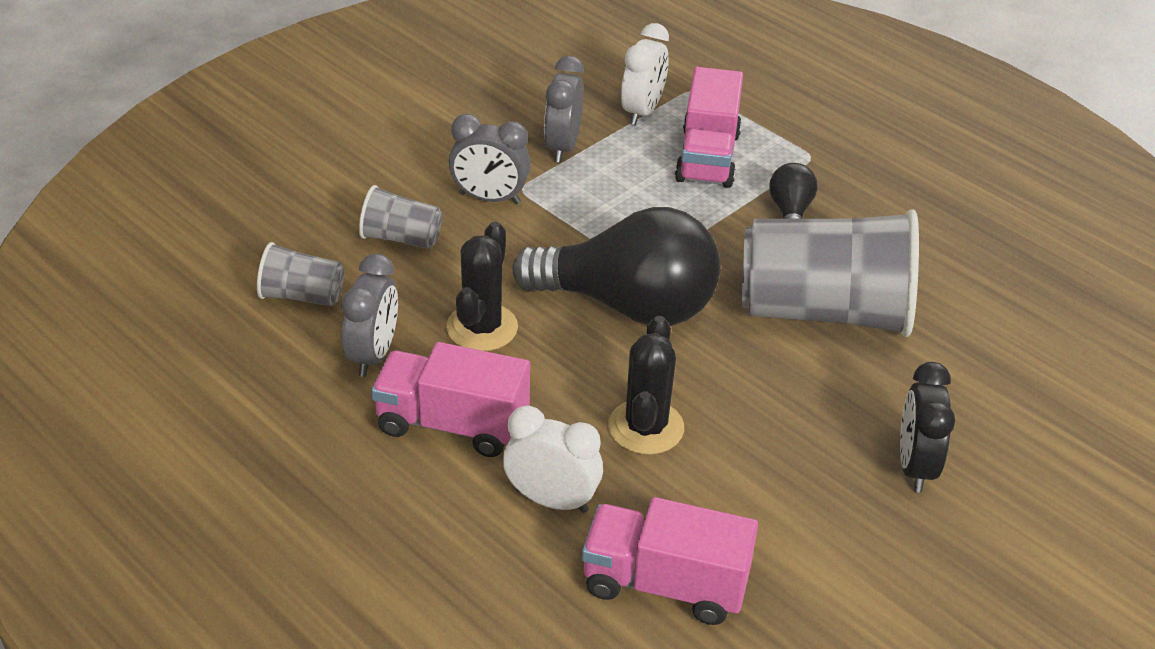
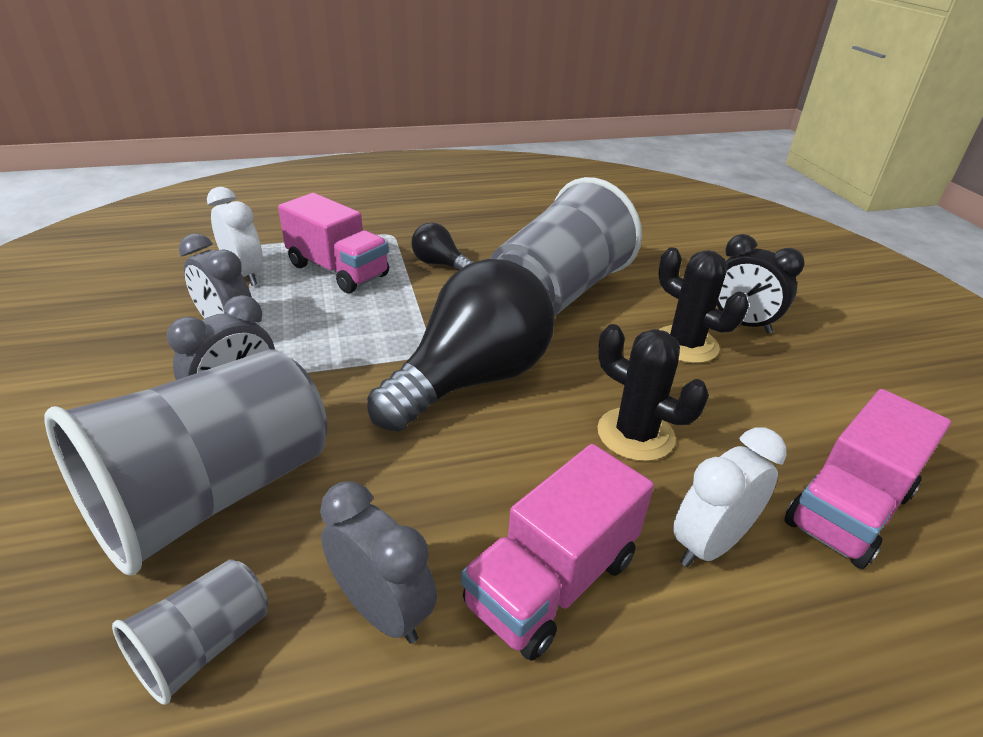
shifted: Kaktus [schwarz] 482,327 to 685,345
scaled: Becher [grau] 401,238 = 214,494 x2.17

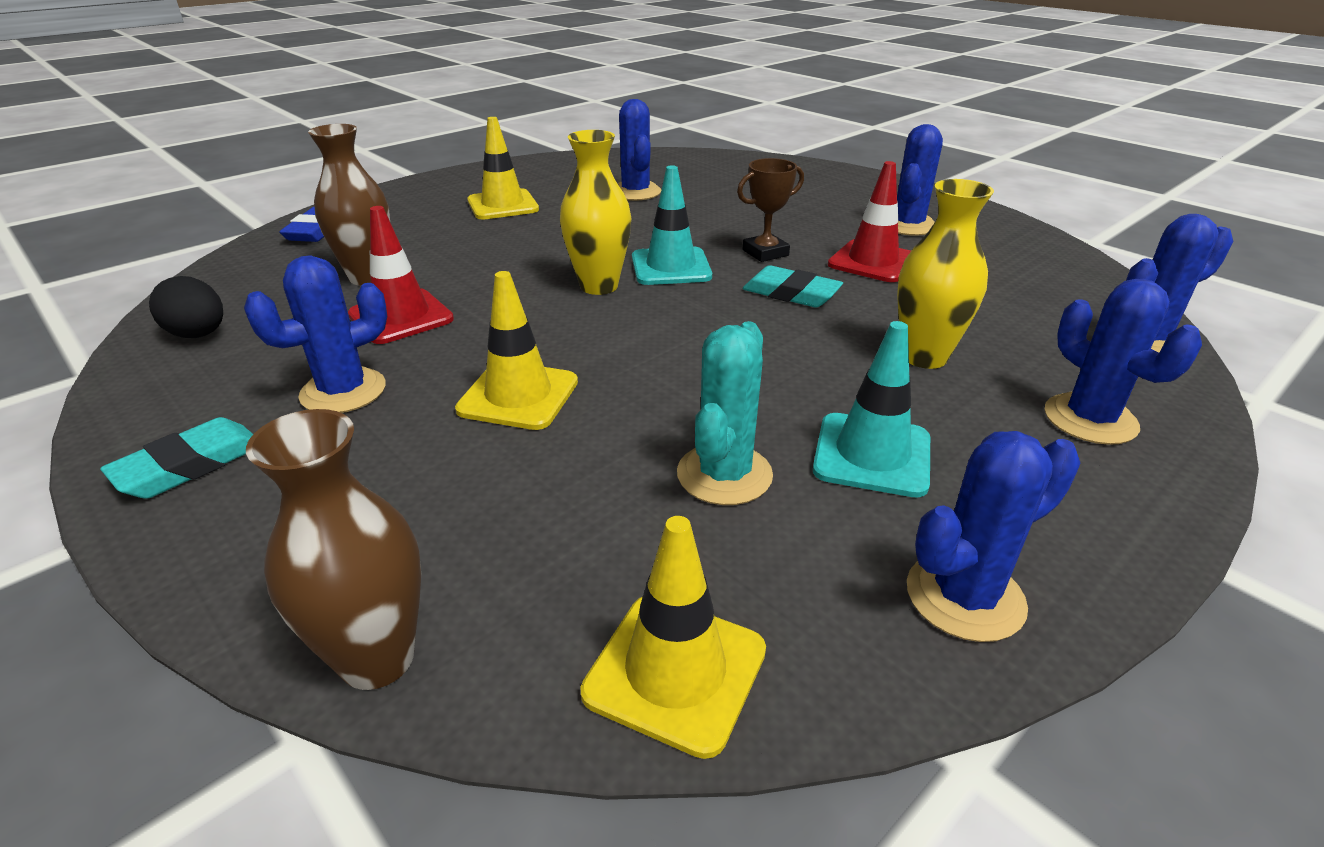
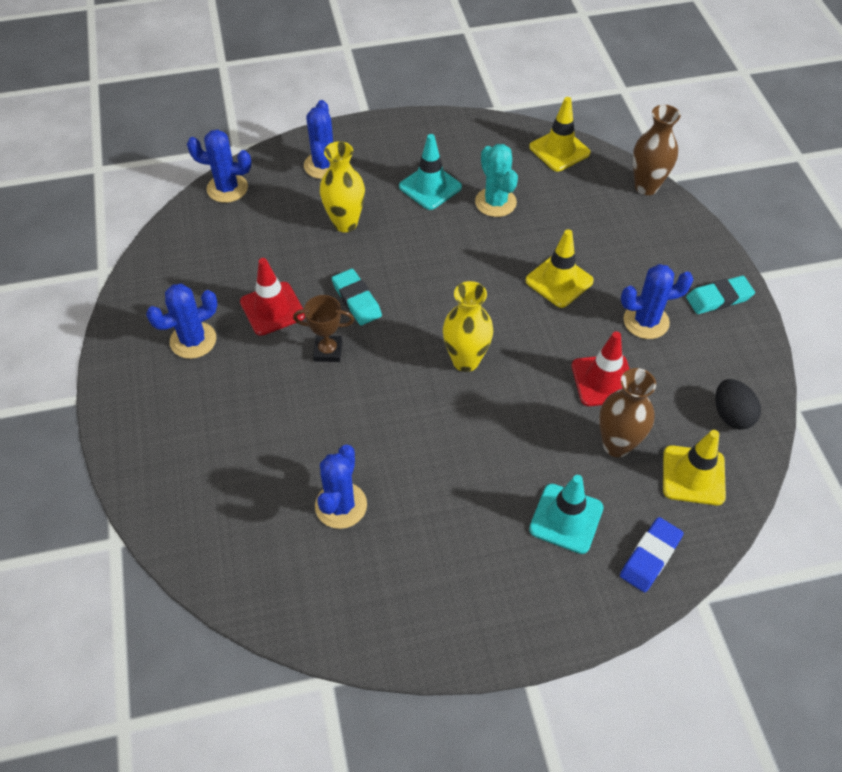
gone: Kaktus [blau] 965,597
shifted: Leitkegel [türkis] 671,267 to 566,518; Leitkegel [gelb] 503,205 to 693,475
rotated: Kaktus [türkis] 724,474 = 495,202 75 degrees counterclockwise

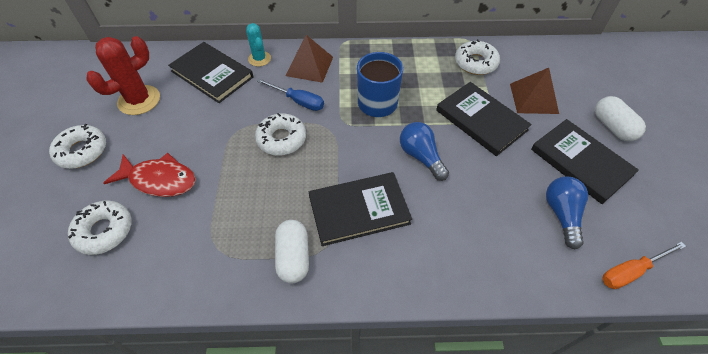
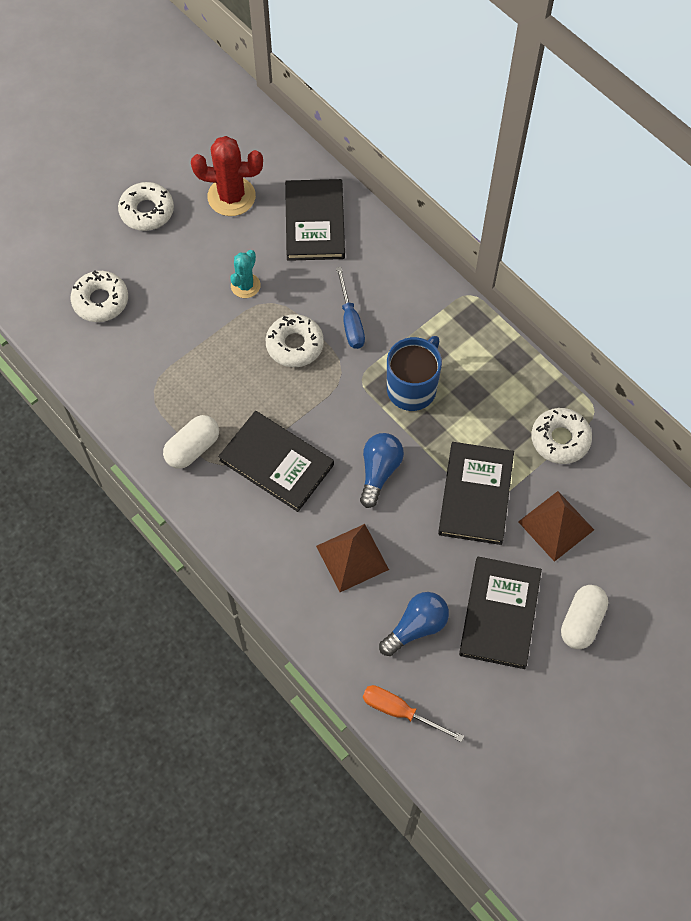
gone: Fisch [rot] 159,180
shifted: Kaktus [türkis] 259,59 to 245,285; Pyramide [braun] 309,66 to 352,557

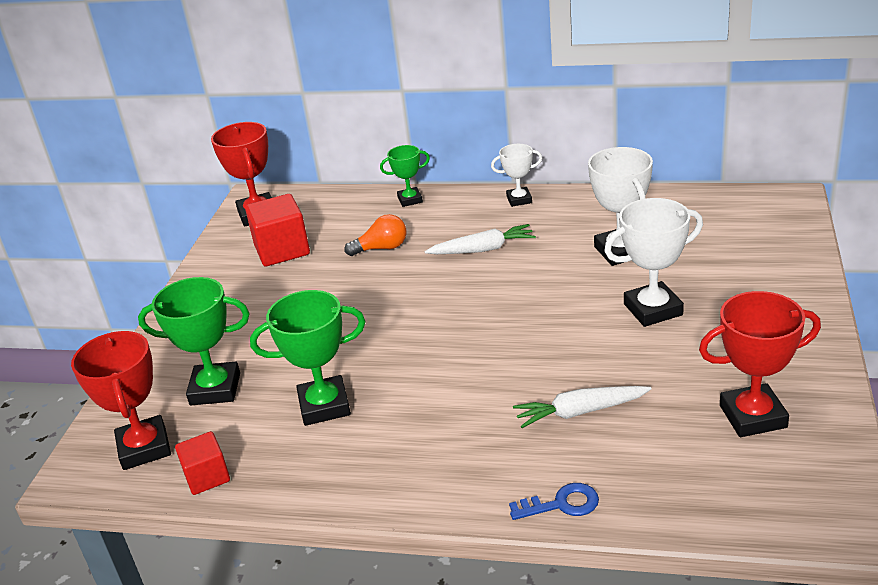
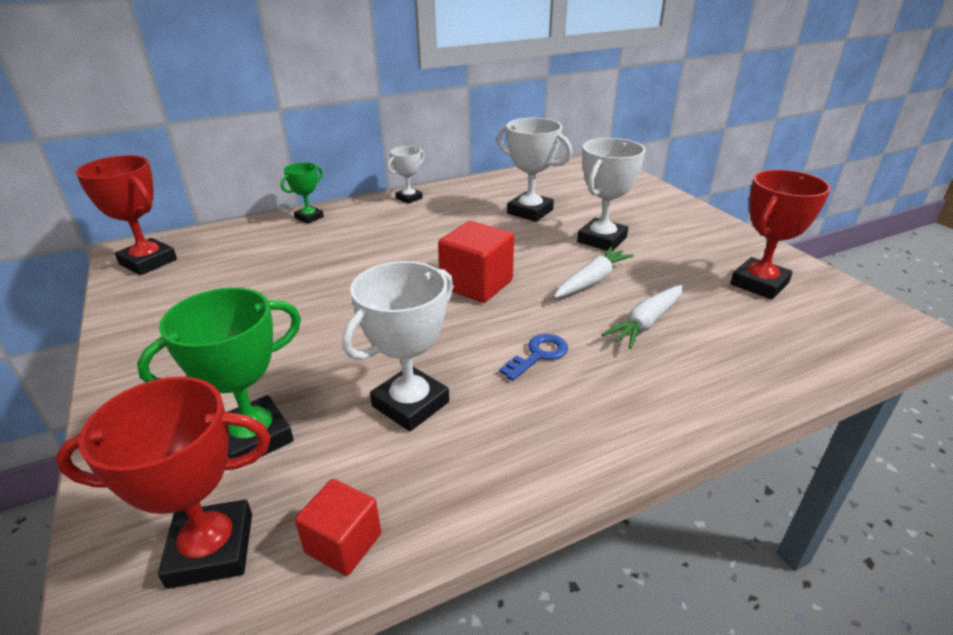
gone: Glühbirne [orange] 382,248
shifted: Kubus [rot] 282,250 to 476,284; Schlüssel [blau] 562,504 to 538,355; Karotte [weiß] 483,249 to 592,280
repainted: Pokal [grün] 324,406 to Pokal [weiß] 410,404
rotated: Pokal [rot] 144,448 = 211,549 45 degrees counterclockwise

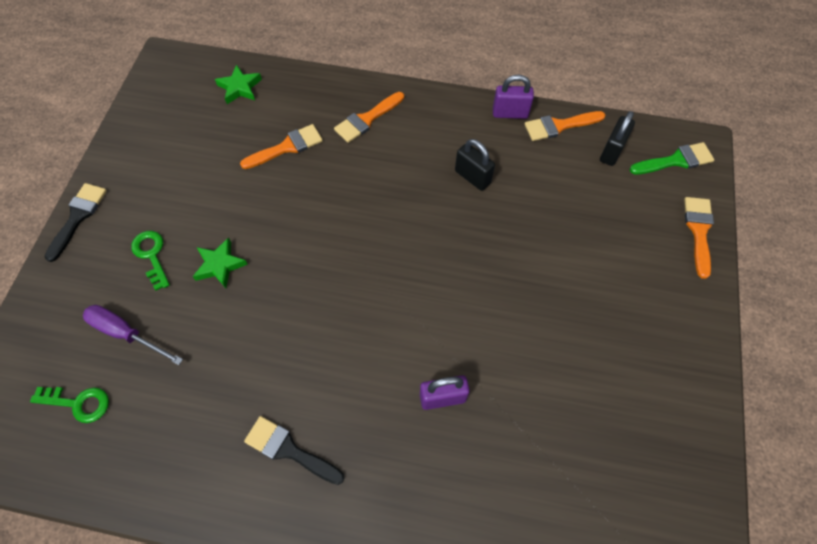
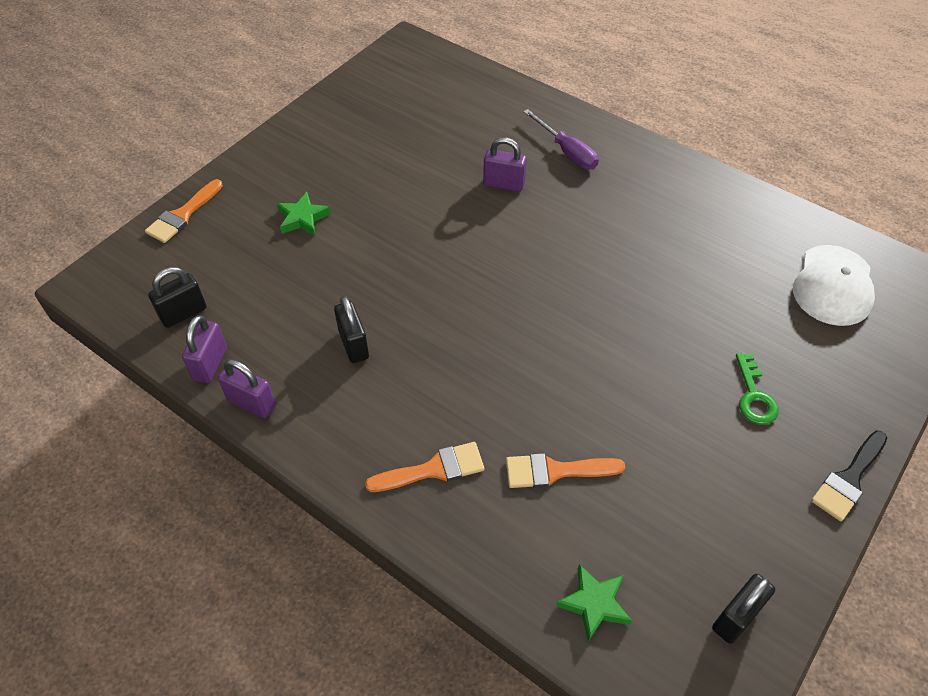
gone: Pinsel [schwarz] 289,450; Pinsel [grün] 676,160
new: Vorhängeschloss [schwarz] 736,617
shifted: Stern [grün] 220,265 to 303,218; Schraubenzieher [lila] 126,334 to 566,152
swapped: Pinsel [orange] 559,126 to Vorhängeschloss [lila] 210,364; Schlüssel [grün] 78,403 to Kappe [weiß] 833,285

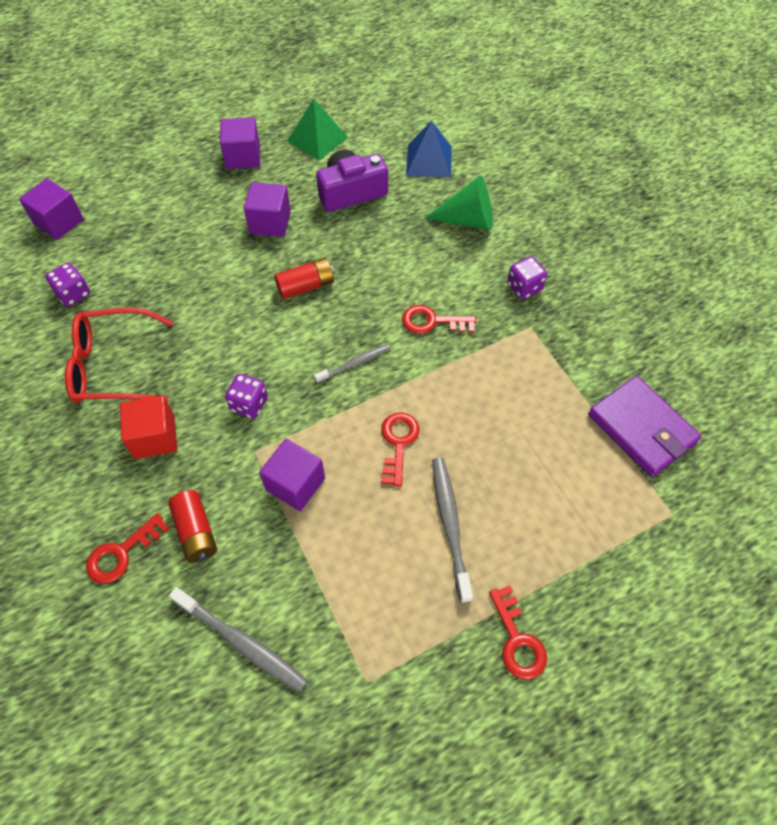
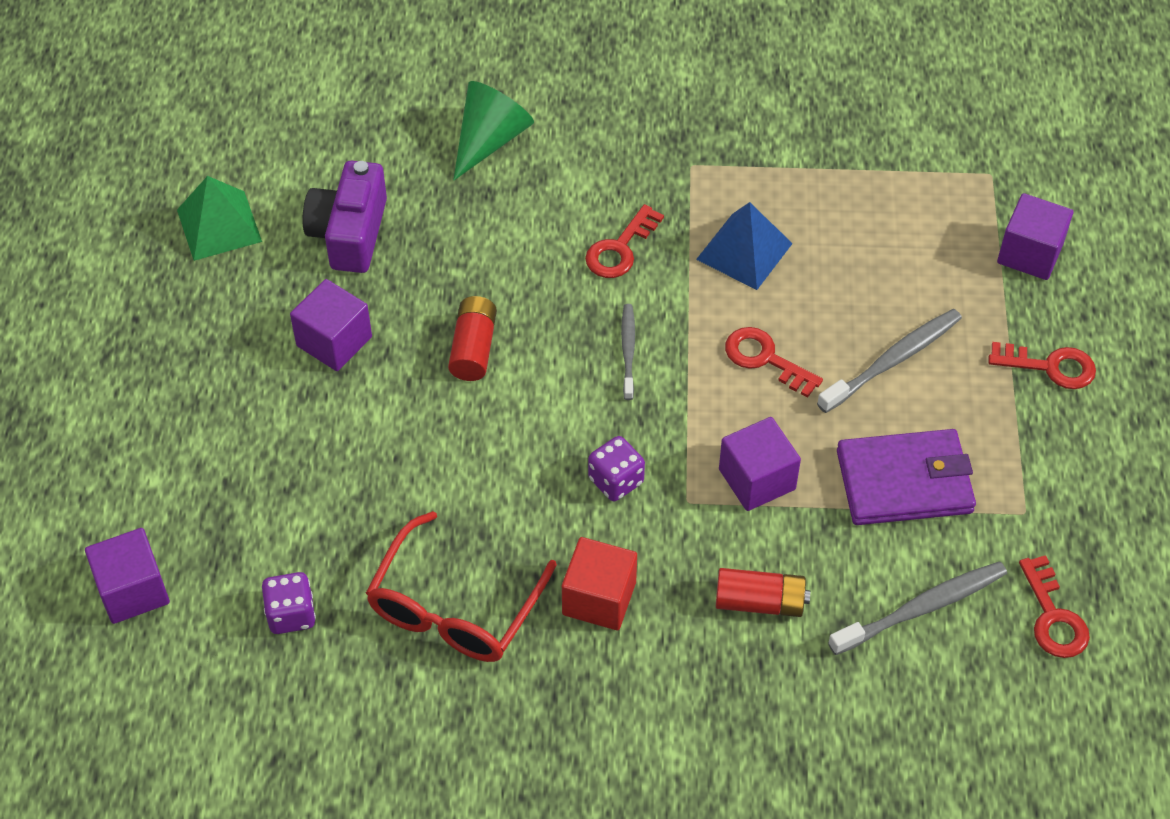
gone: Spielwürfel [lila] 524,287
shifted: Pyramide [blau] 429,160 to 744,251; Geldbörse [lila] 641,429 to 904,482; Kubus [lila] 243,157 to 1030,253; Schlüssel [rot] 121,553 to 1053,617
rotated: Zahnbürste [grau] 450,524 = 893,360 120 degrees clockwise

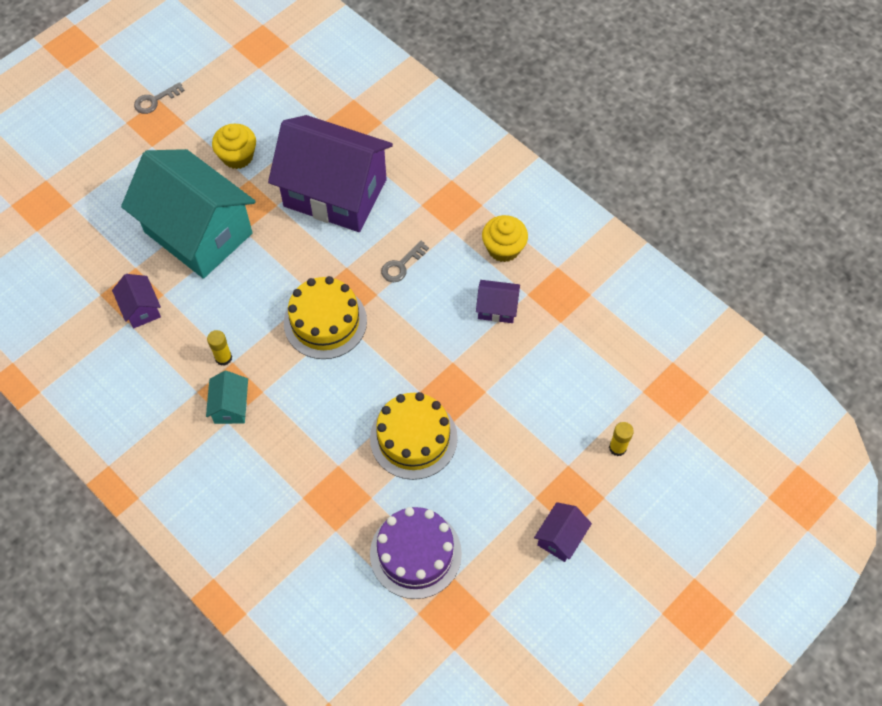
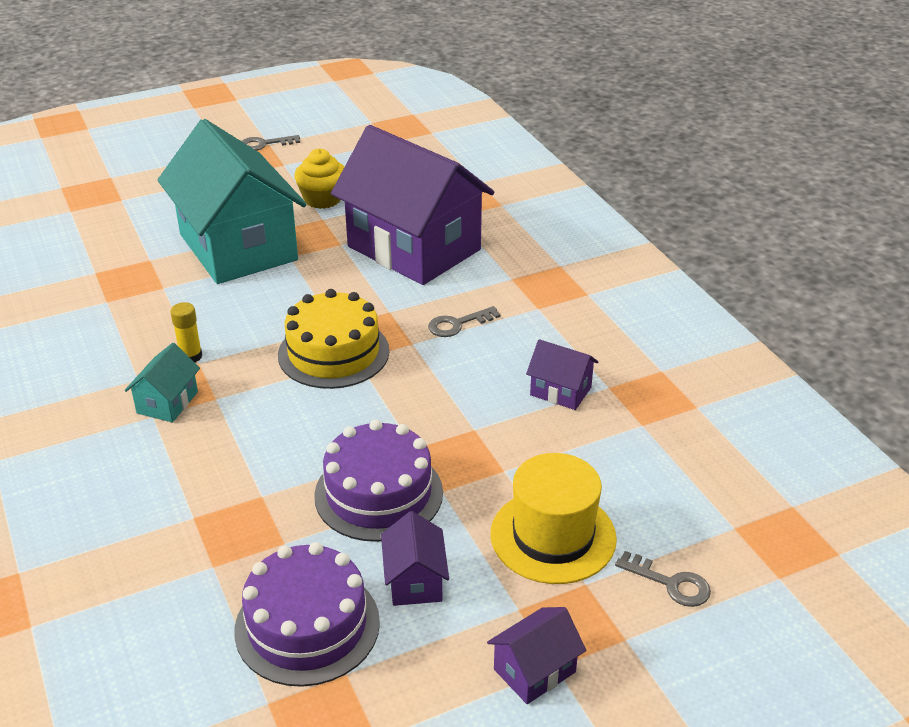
gone: Muffin [gelb] 503,248
new: Hut [gelb] 553,536
shifted: Haus [lila] 141,309 to 415,581
swapped: Klebestift [gelb] 617,448 to Schlüssel [grau] 670,583
repainted: Kuchen [gelb] 413,438 to Kuchen [lila] 378,494

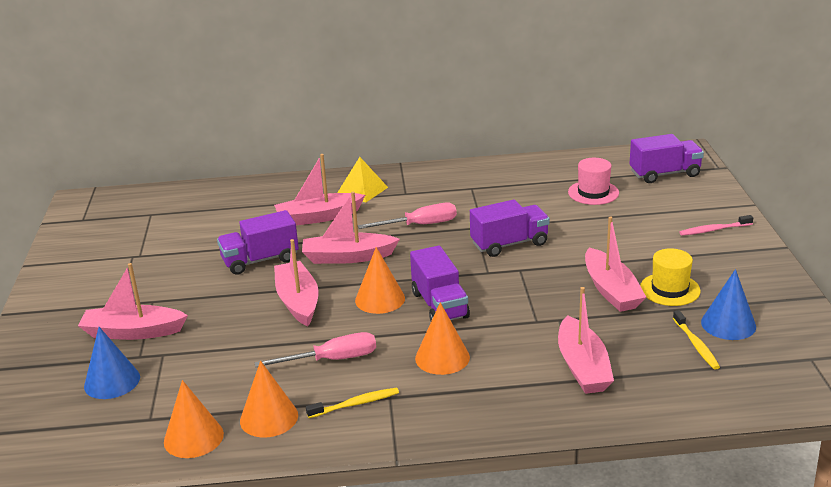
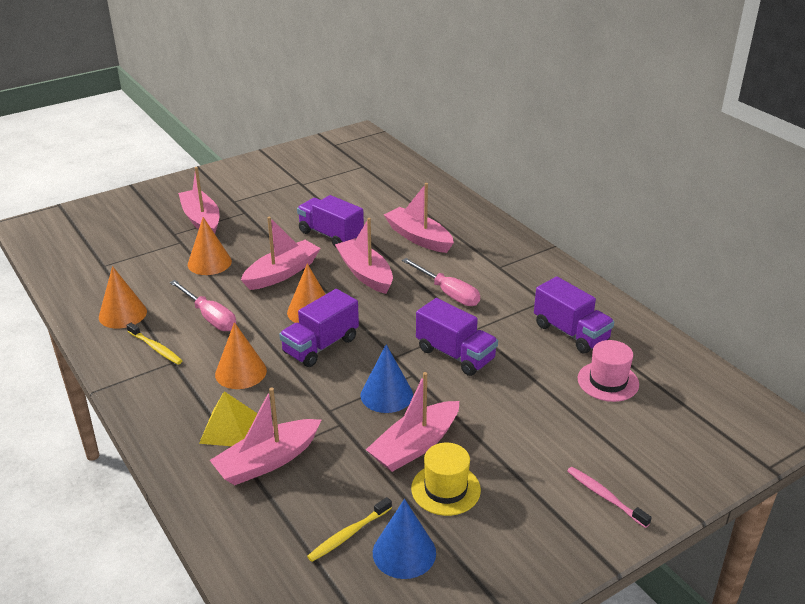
shifted: Kegel [orange] 193,437 to 209,263; Pyramide [gelb] 362,190 to 229,428; Kegel [blau] 112,381 to 386,395; Lastwagen [lila] 665,174 to 570,333

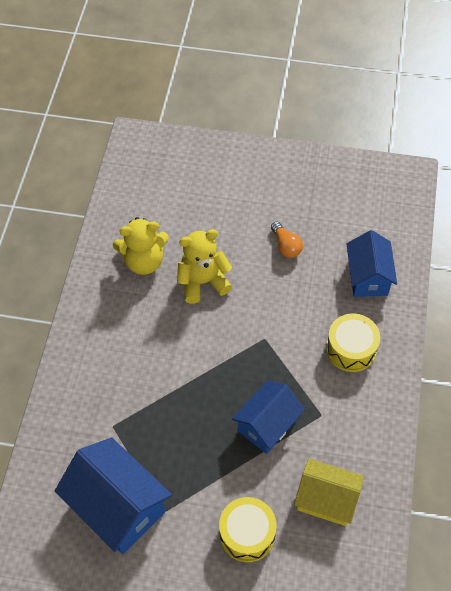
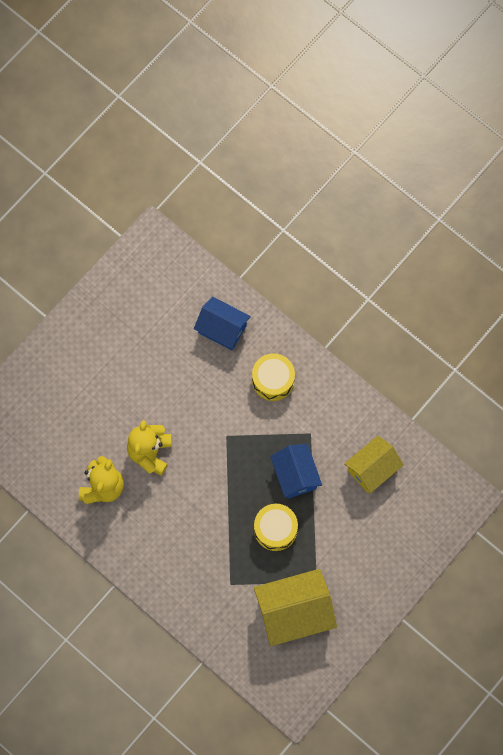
gone: Glühbirne [orange] 286,246
shifted: Trommel [gelb] 247,534 to 275,529
repainted: Haus [blau] 118,507 to Haus [gelb] 294,612

